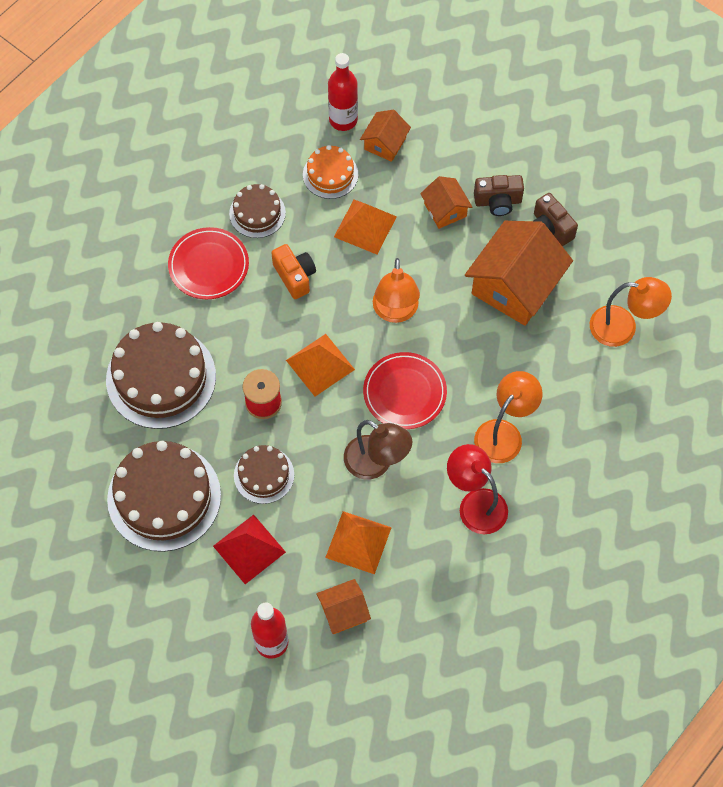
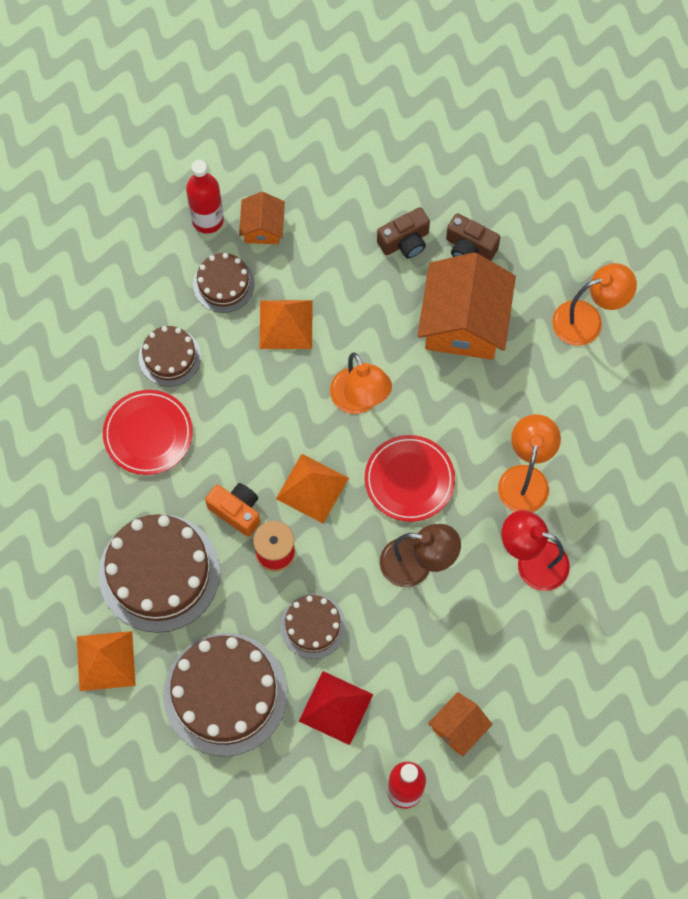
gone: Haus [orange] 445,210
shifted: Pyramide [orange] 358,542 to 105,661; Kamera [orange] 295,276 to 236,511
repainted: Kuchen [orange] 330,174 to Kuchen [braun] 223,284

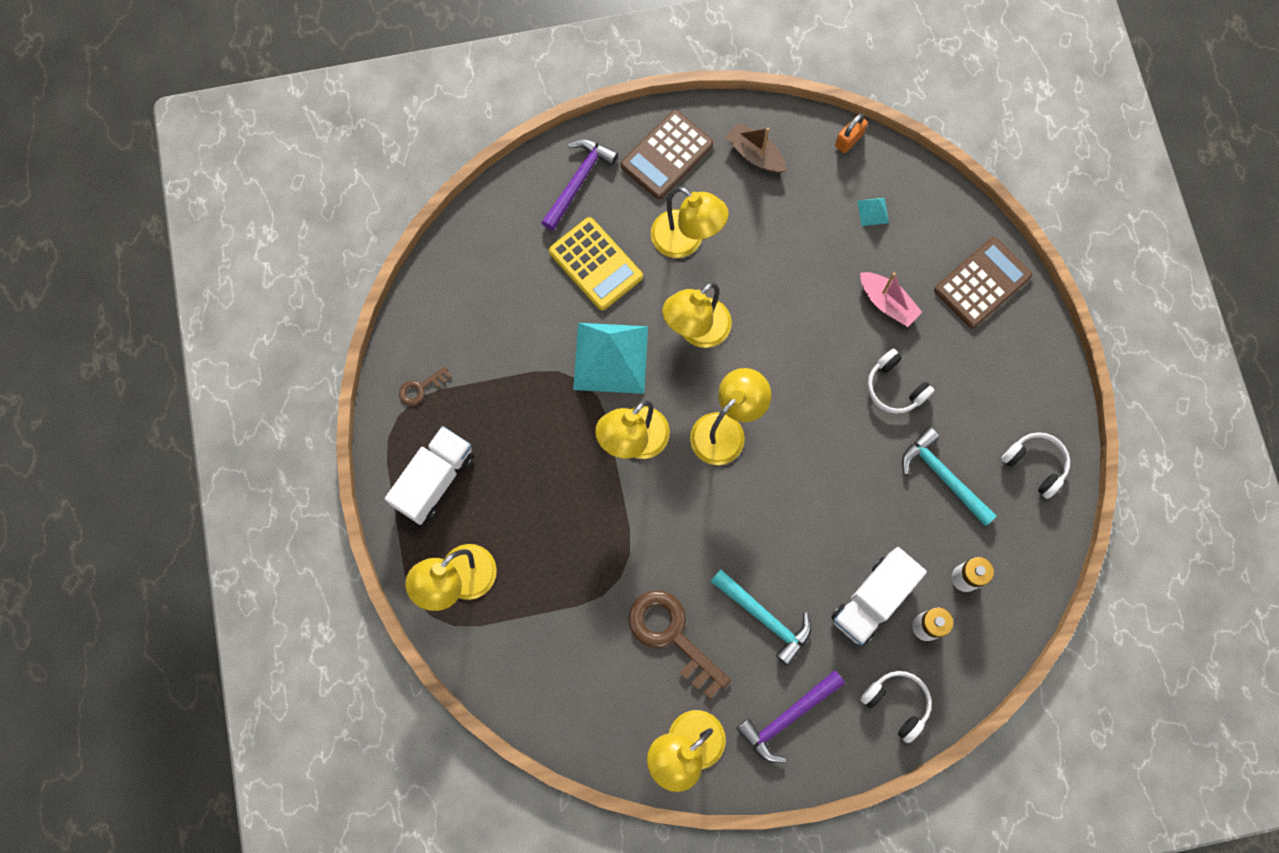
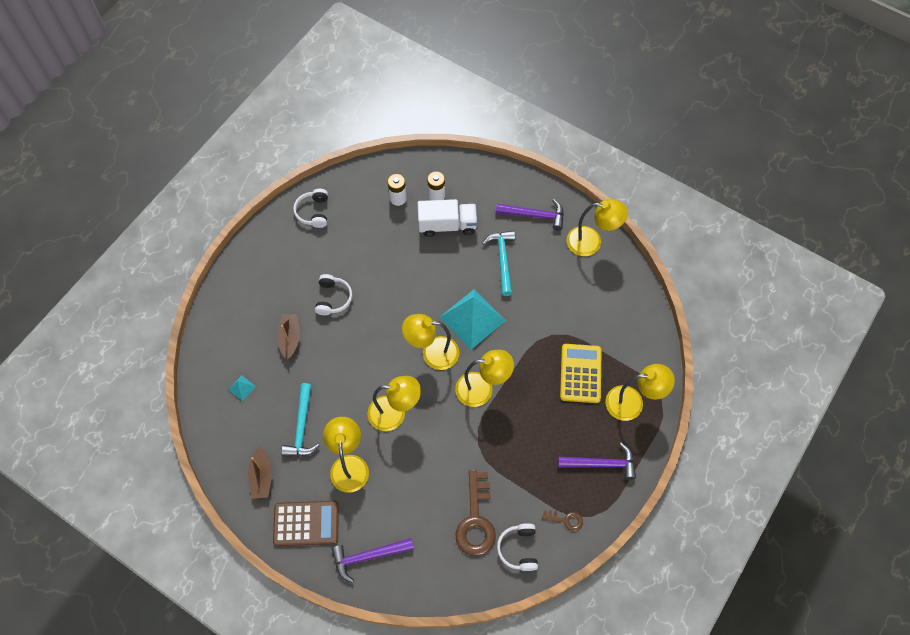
gone: Vorhängeschloss [orange] 849,140; Taschenrechner [braun] 982,283
shifted: Hammer [türkis] 943,477 to 302,427; Pyramide [türkis] 610,357 to 472,319; Schlüssel [braun] 672,636 to 476,520; Kopfhörer [weiß] 897,703 to 518,549; Taschenrechner [gelb] 595,264 to 580,373
swapped: Lastwagen [weiß] 435,480 to Hammer [lila] 601,463
repainted: Boot [rosa] 887,303 to Boot [braun] 290,338

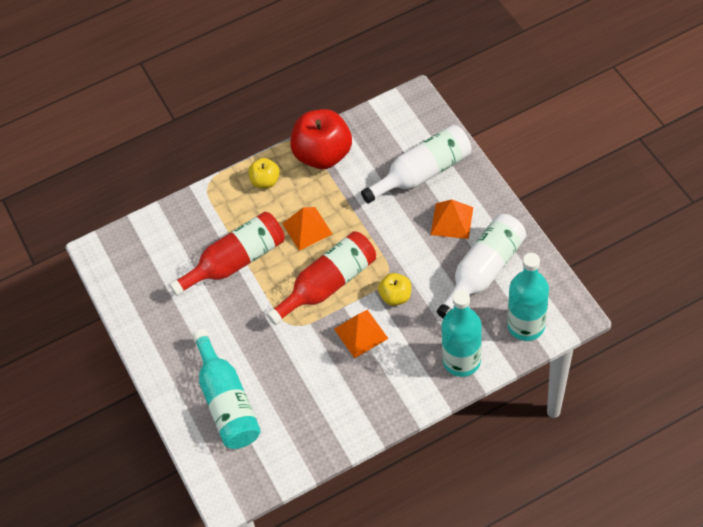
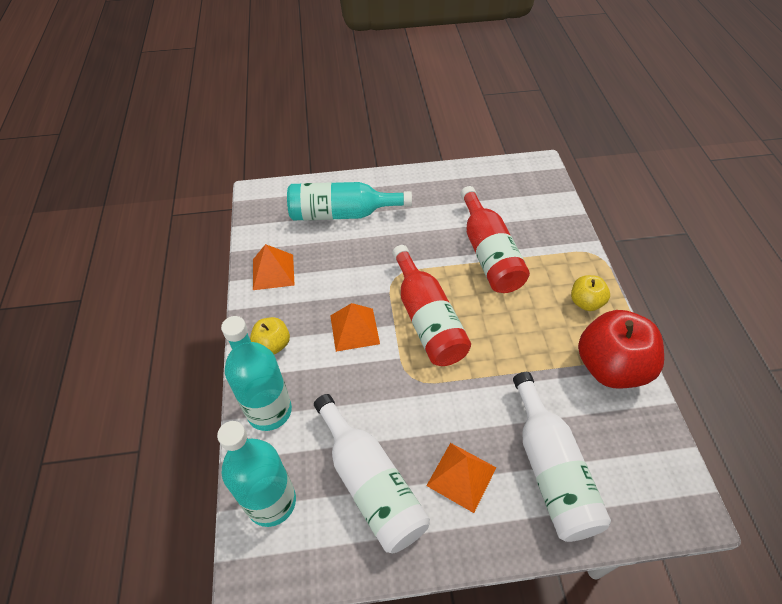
shifted: Apfel [gelb] 395,296 to 273,344; Pyramide [orange] 307,228 to 273,272

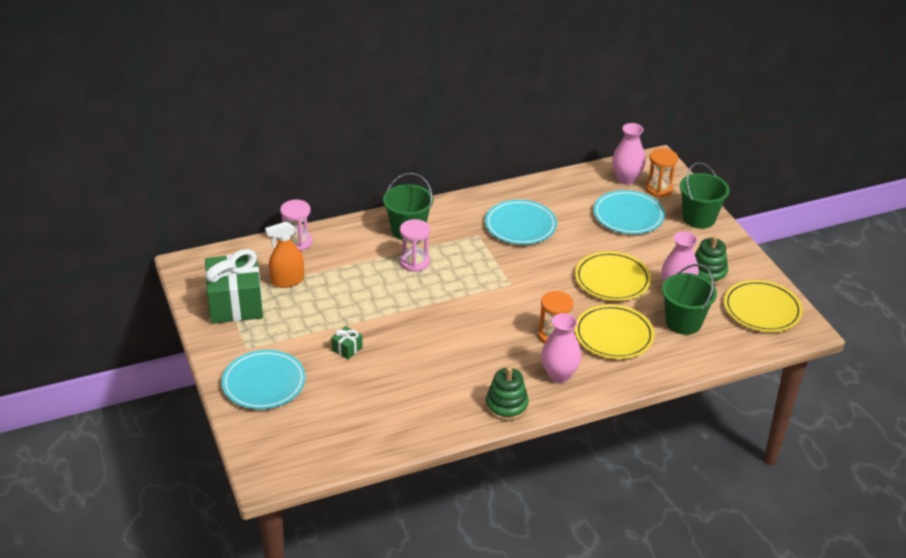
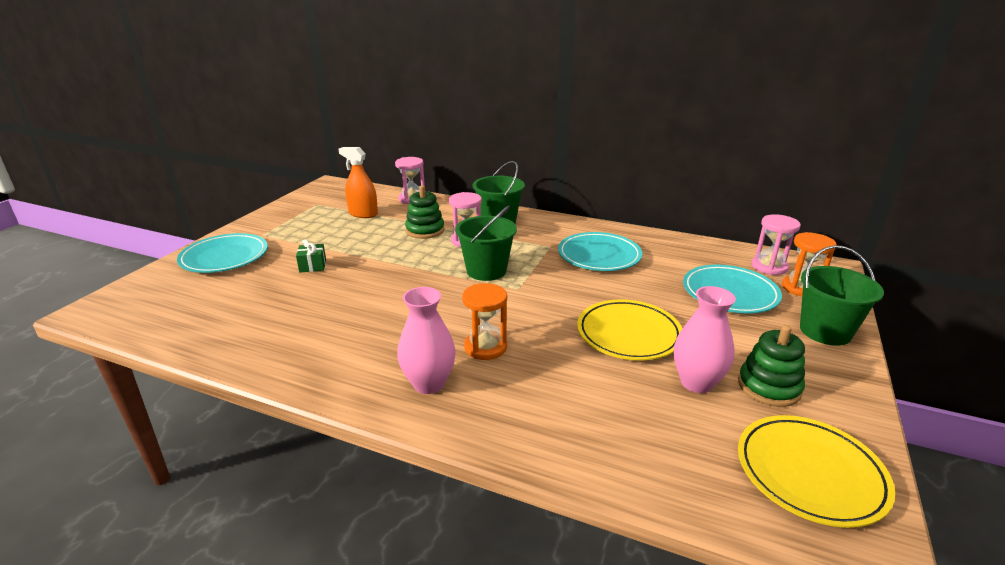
gone: Geschenk [grün] 235,304; Teller [gelb] 613,335
shifted: Stapelspielzeug [grün] 506,406 to 425,230; Eimer [grün] 683,322 to 486,271
swapped: Vase [rosa] 626,179 to Sanduhr [rosa] 769,267

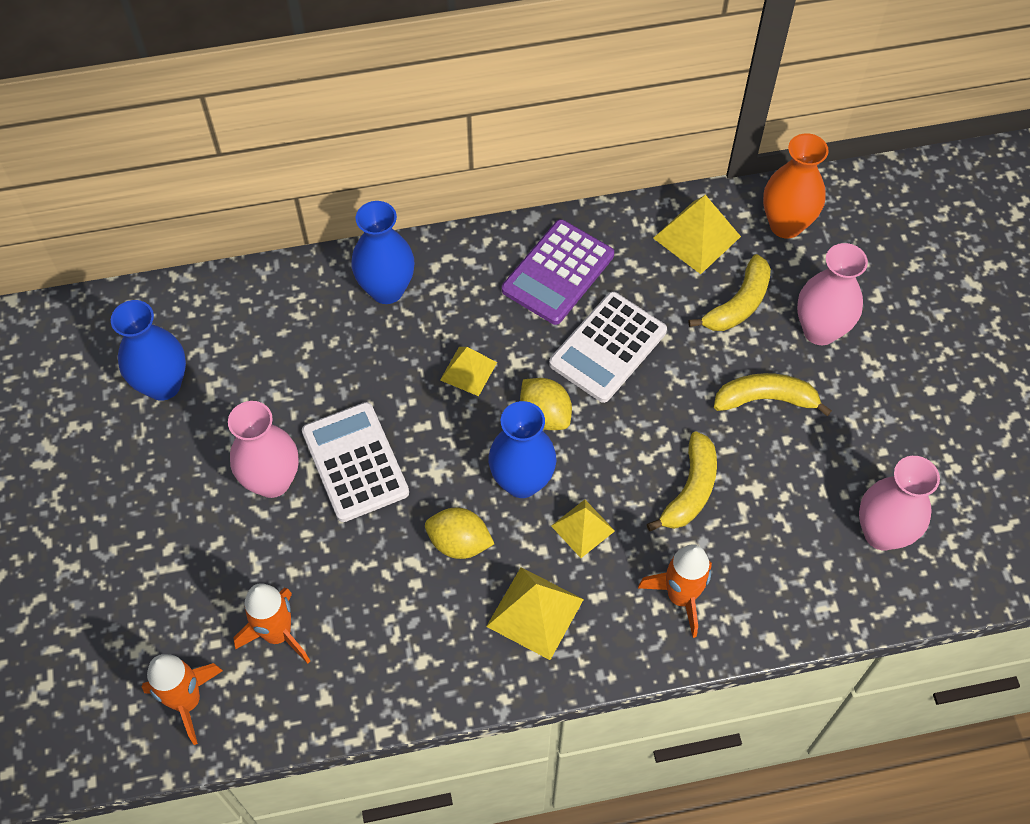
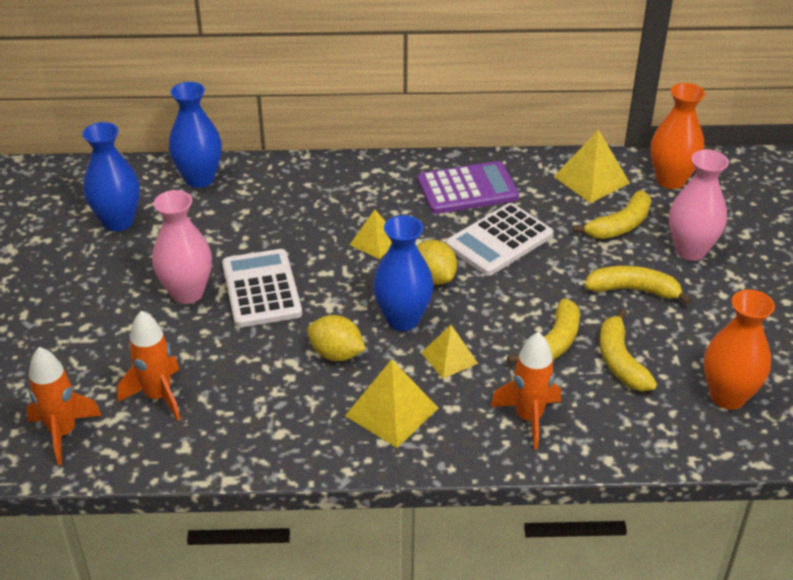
new: Banane [gelb] 620,361
shifted: Vase [blau] 387,290 to 199,179
repainted: Vase [rosa] 882,533 to Vase [orange] 727,396
rotated: Taschenrechner [lila] 558,273 = 467,189 150 degrees counterclockwise

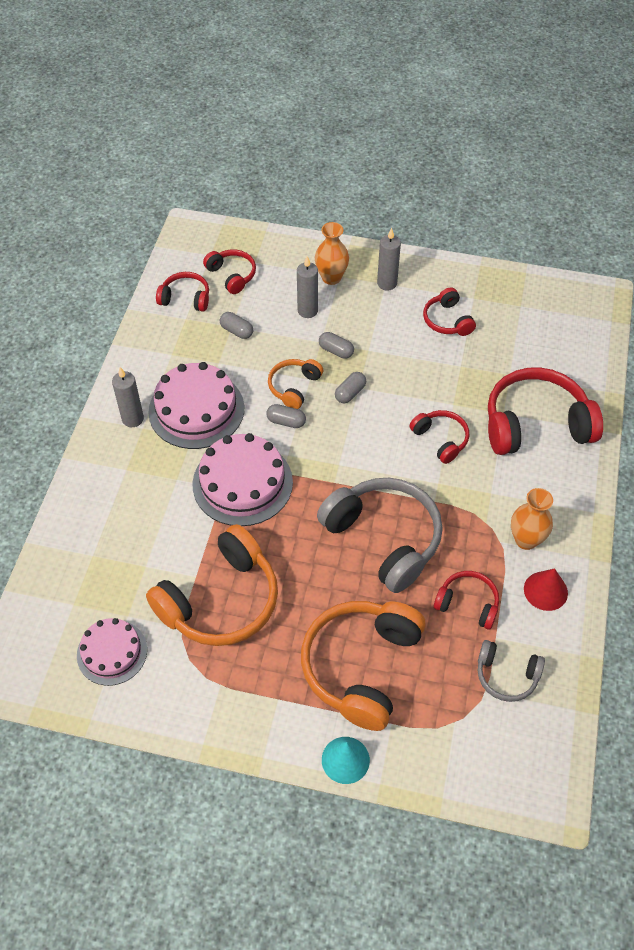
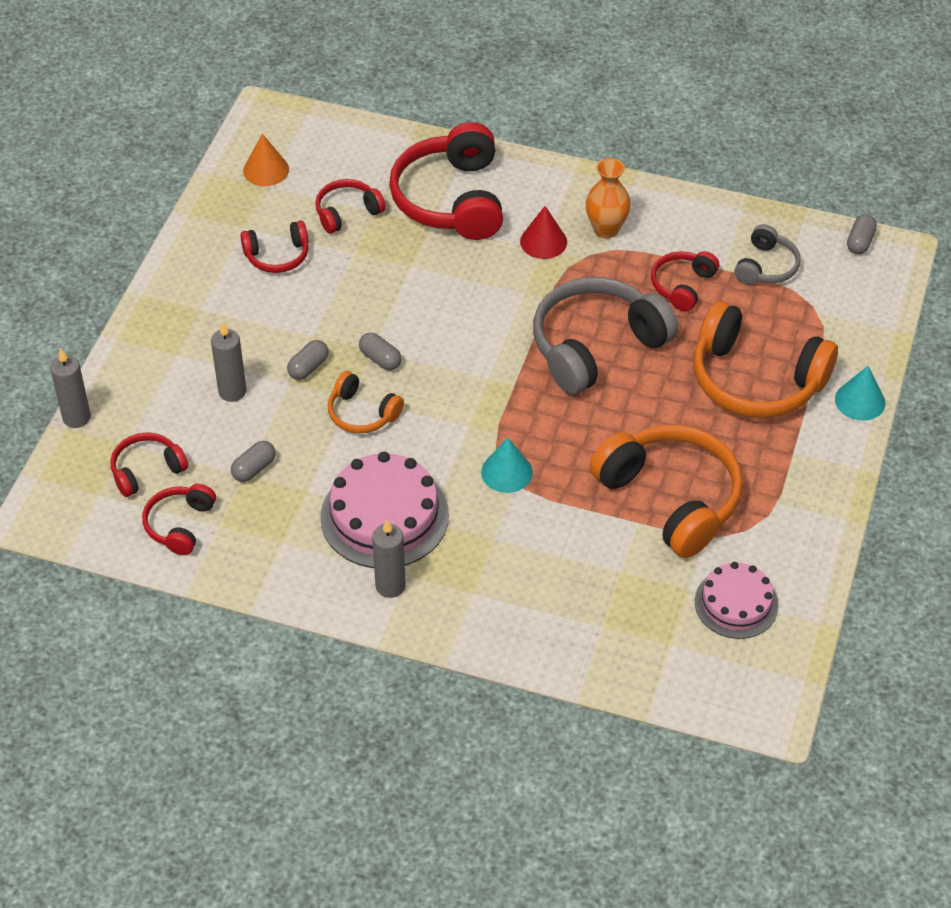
gone: Vase [orange] 331,278
new: Kegel [orange] 266,170
shifted: Kerze [grau] 387,283 to 76,417; Kopfhörer [rot] 441,439 to 347,212; Kegel [rot] 545,591 to 543,241; Kapsel [grau] 286,421 to 860,242
swapped: Kuchen [rosa] 242,483 to Kegel [türkis] 506,472

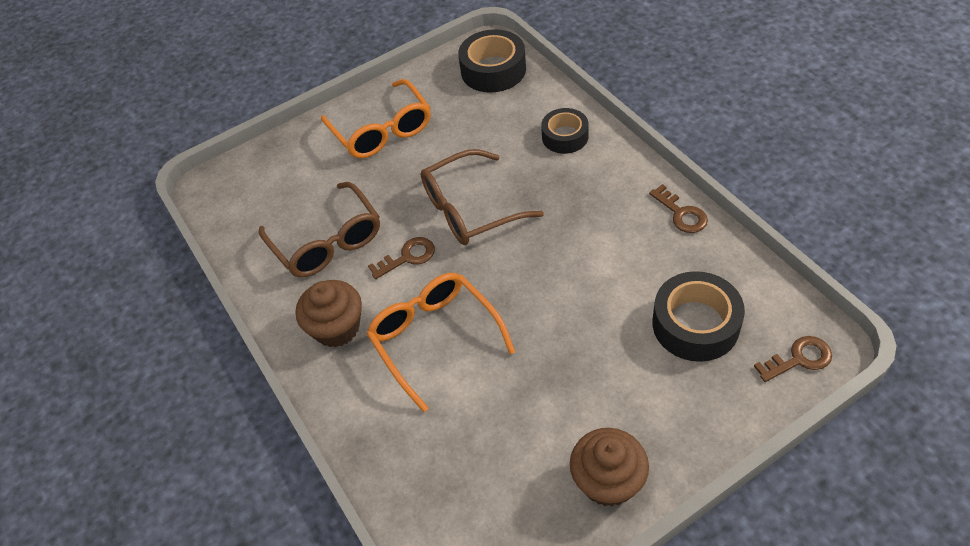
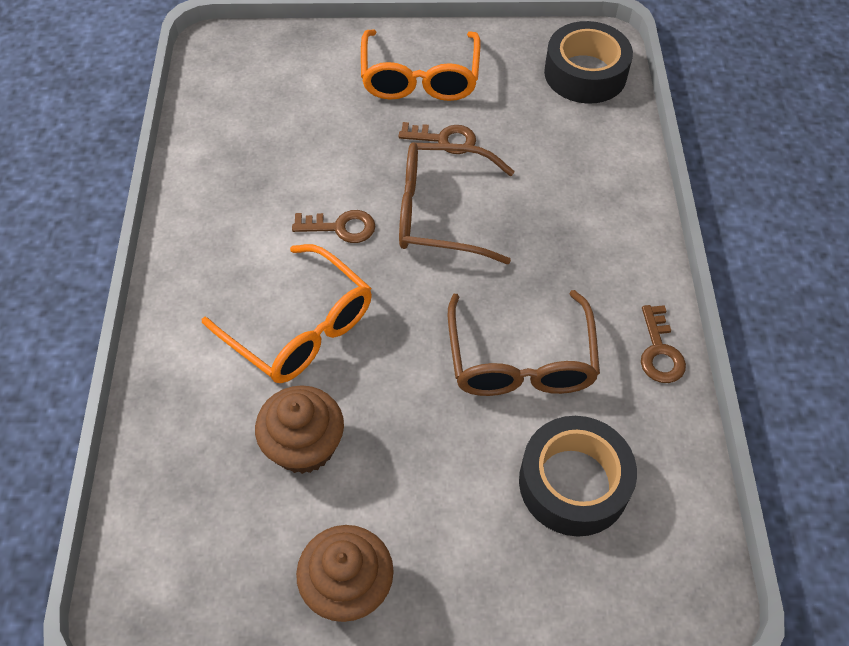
gone: Klebeband [schwarz] 565,136
shifted: Muffin [braun] 337,328 to 304,446; Schlüssel [braun] 799,359 to 444,139; Brille [braun] 327,242 to 520,360
rotated: Brille [orange] 435,338 = 300,328 135 degrees clockwise

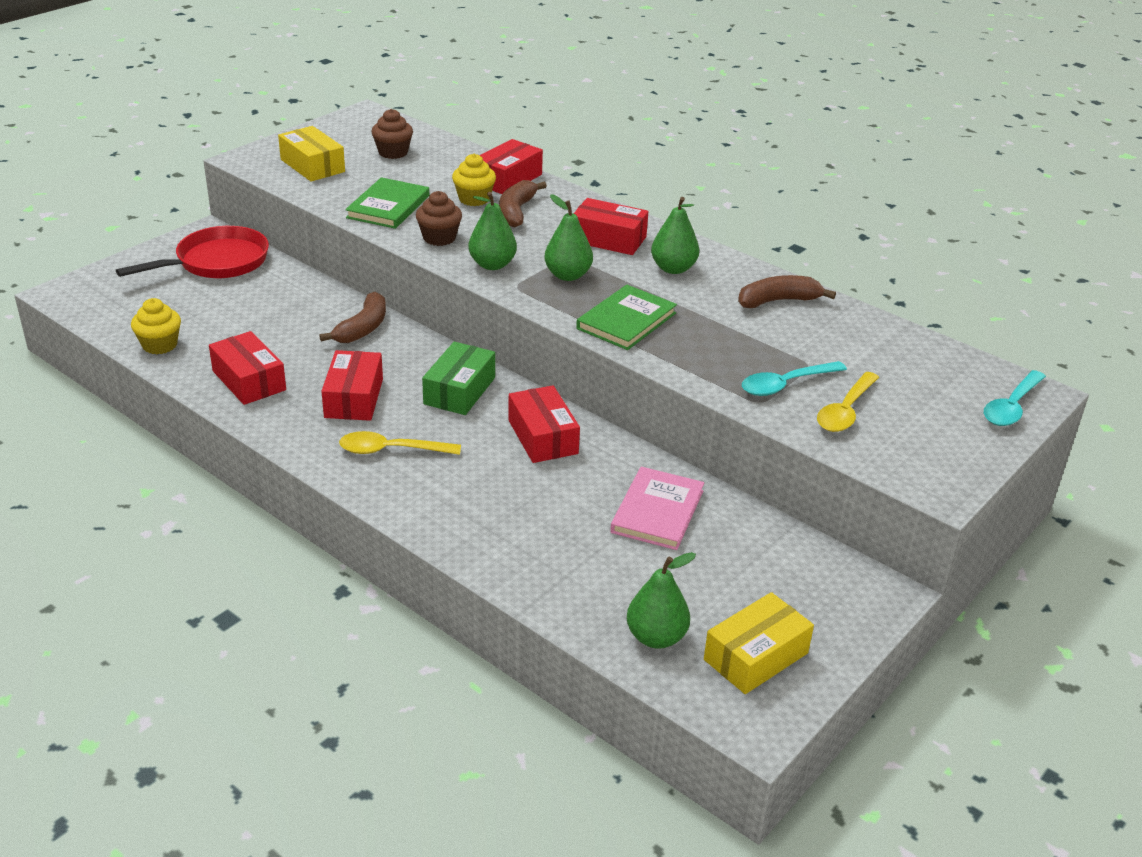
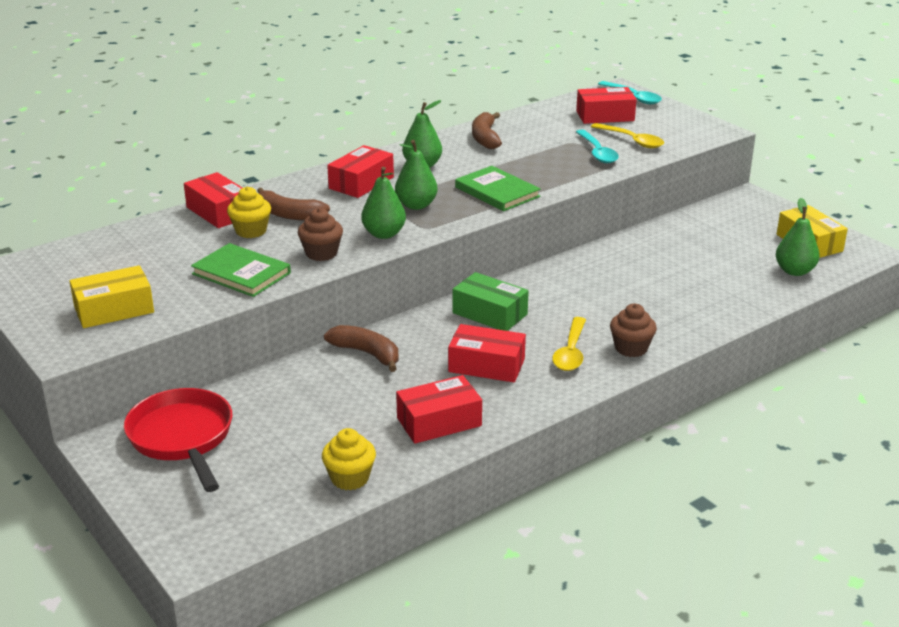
gone: Buch [rosa] 657,511
shifted: Schachtel [rot] 543,437 to 605,116; Muffin [braun] 393,152 to 631,348

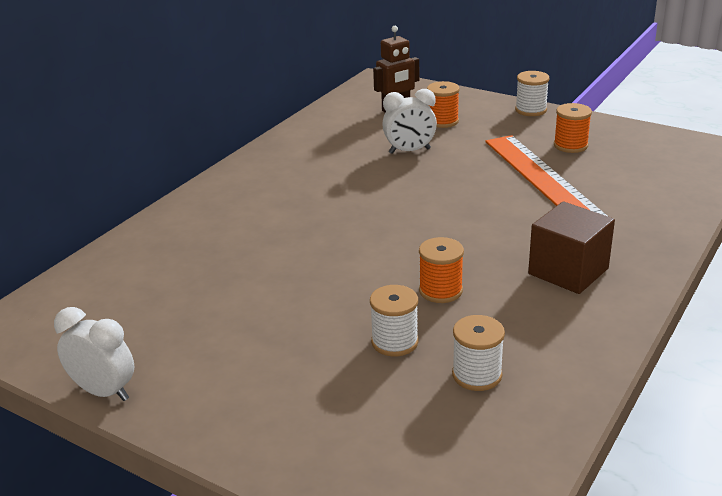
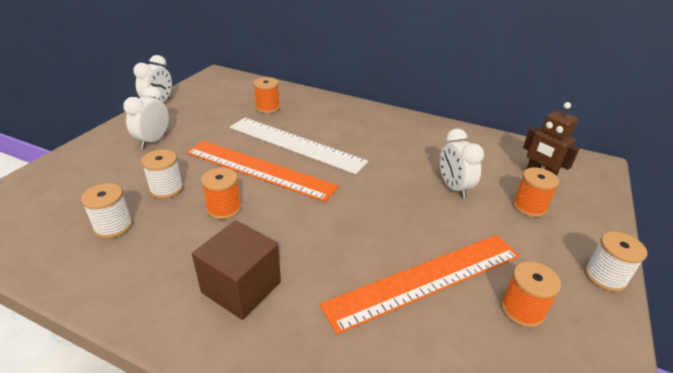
new: Wecker [weiß] 153,141; Lineal [orange] 259,169; Lineal [weiß] 295,144; Garnrolle [orange] 267,108

